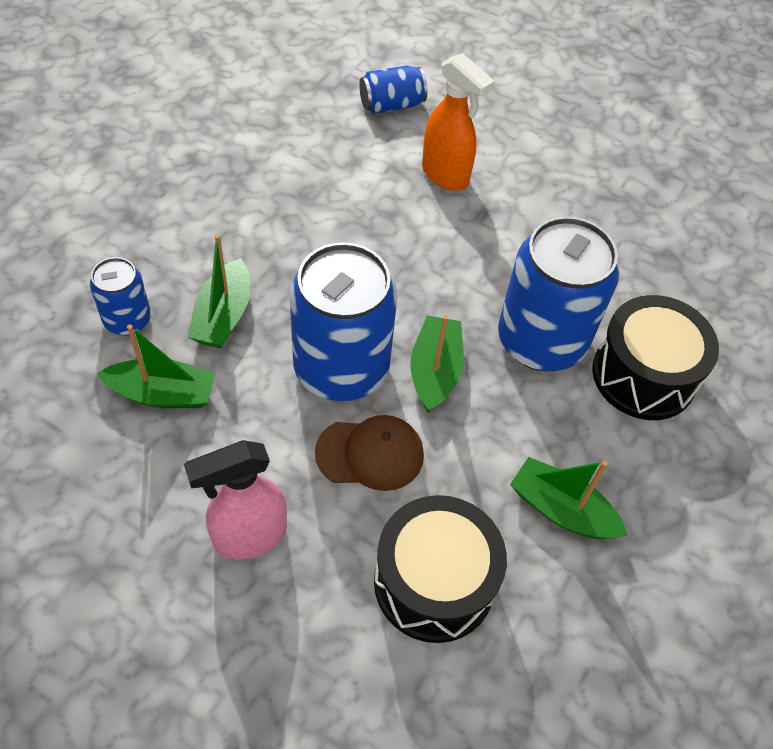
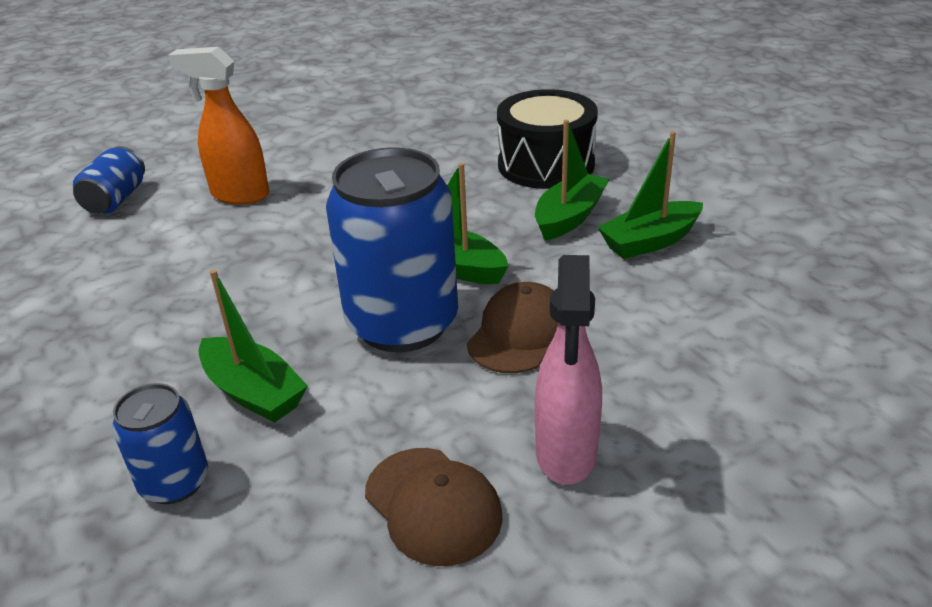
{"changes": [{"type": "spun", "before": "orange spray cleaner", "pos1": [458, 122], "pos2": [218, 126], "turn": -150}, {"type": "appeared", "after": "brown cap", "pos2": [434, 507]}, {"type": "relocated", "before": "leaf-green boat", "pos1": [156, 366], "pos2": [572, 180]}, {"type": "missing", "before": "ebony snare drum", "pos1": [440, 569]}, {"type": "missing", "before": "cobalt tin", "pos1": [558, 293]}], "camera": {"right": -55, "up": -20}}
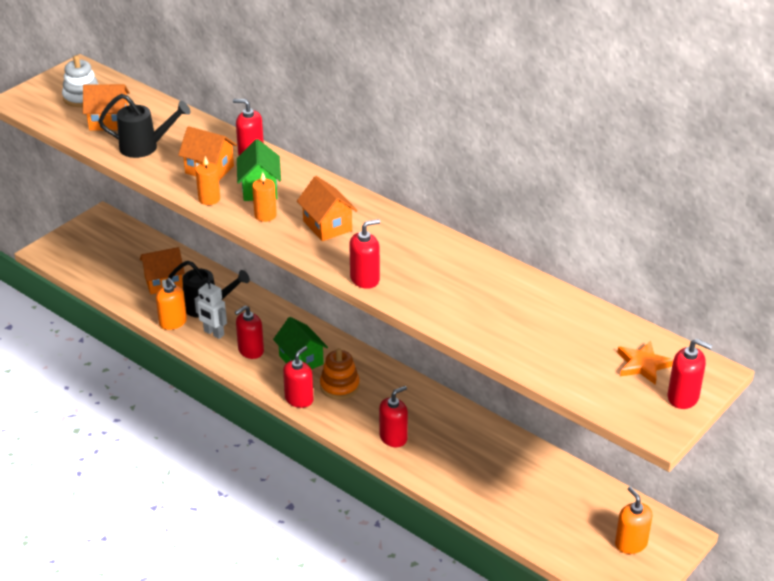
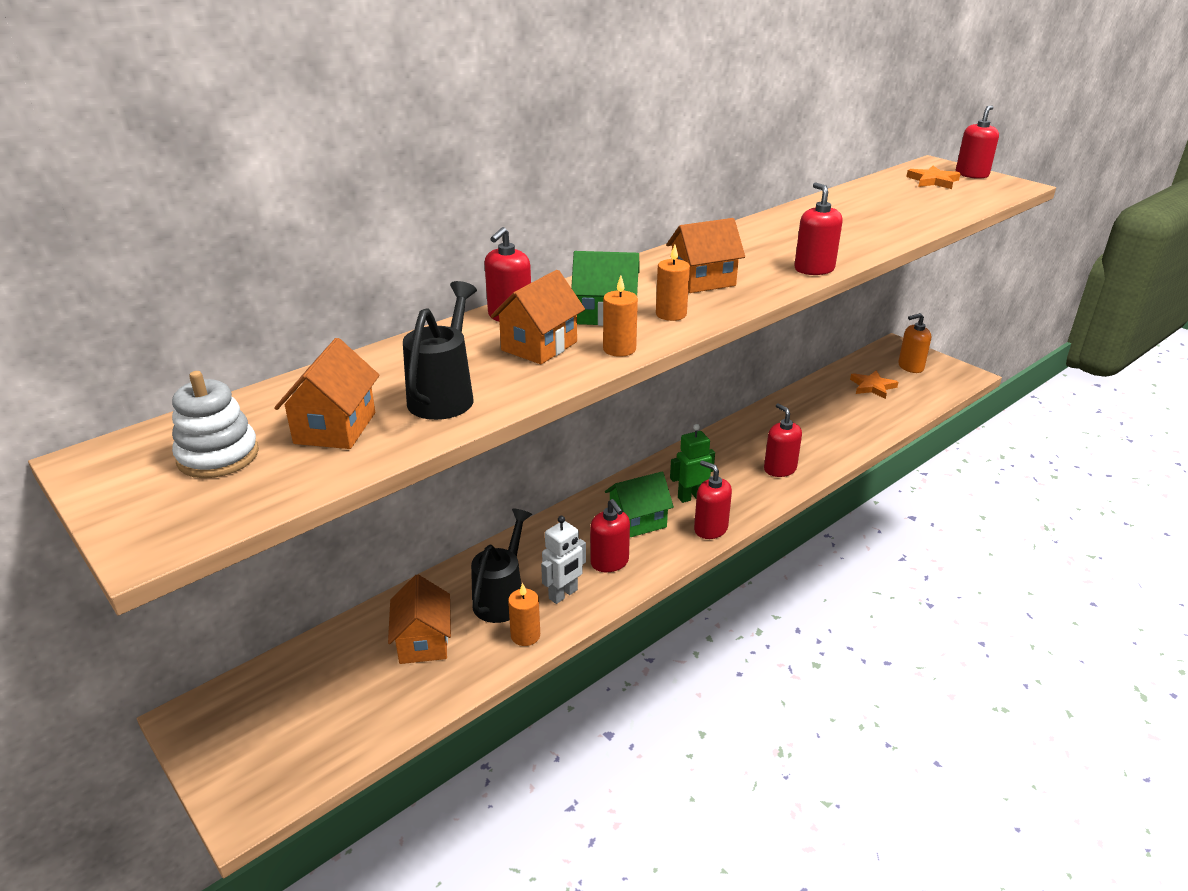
{"changes": [{"type": "exchanged", "before": "orange soap dispenser", "after": "orange pillar candle", "pos1": [171, 304], "pos2": [524, 614]}, {"type": "exchanged", "before": "orange ring stacker", "after": "leaf-green robot", "pos1": [340, 373], "pos2": [692, 463]}, {"type": "appeared", "after": "orange star", "pos2": [874, 384]}], "camera": {"right": -80, "up": -5}}
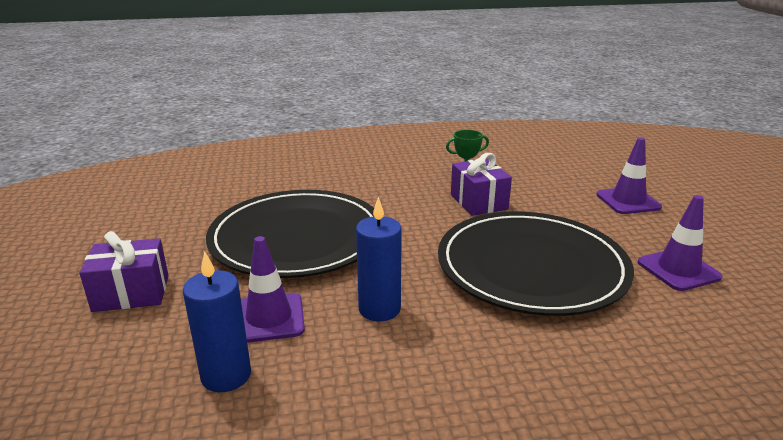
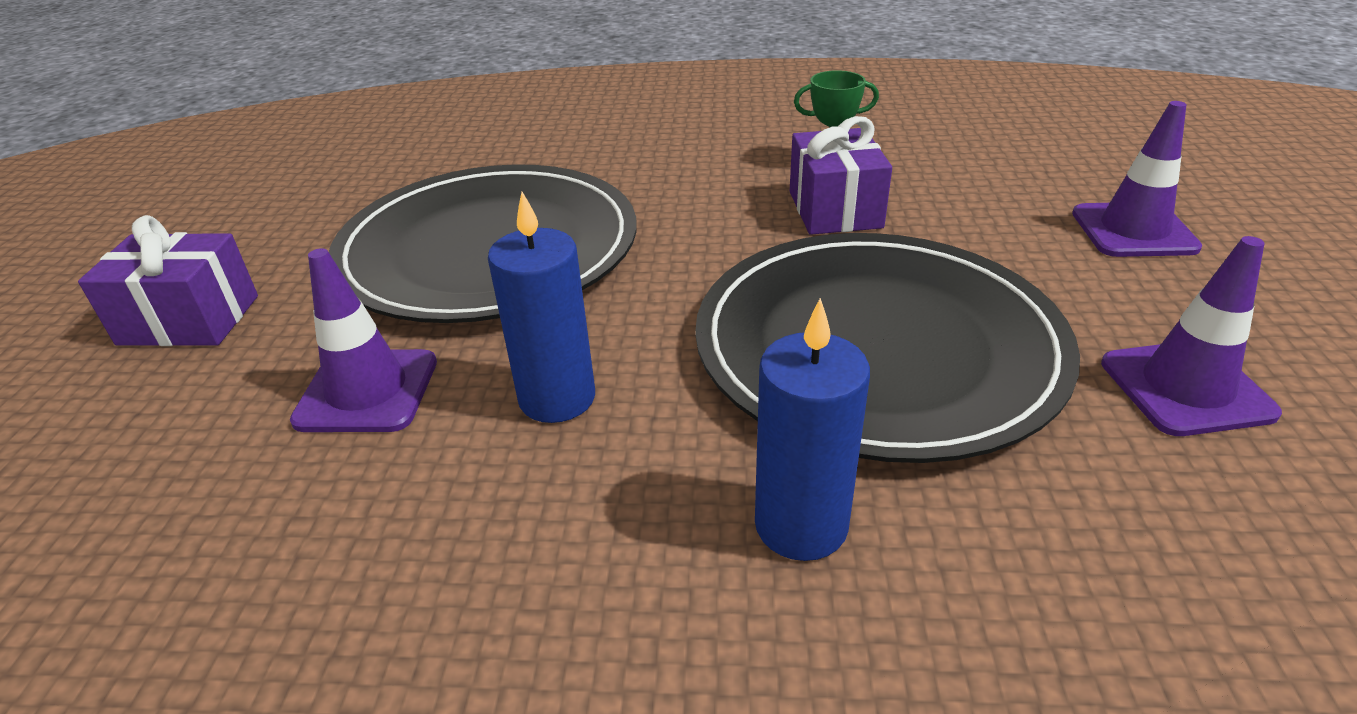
{"changes": [{"type": "relocated", "before": "cobalt pillar candle", "pos1": [217, 321], "pos2": [812, 429]}], "camera": {"right": 15, "up": 10}}
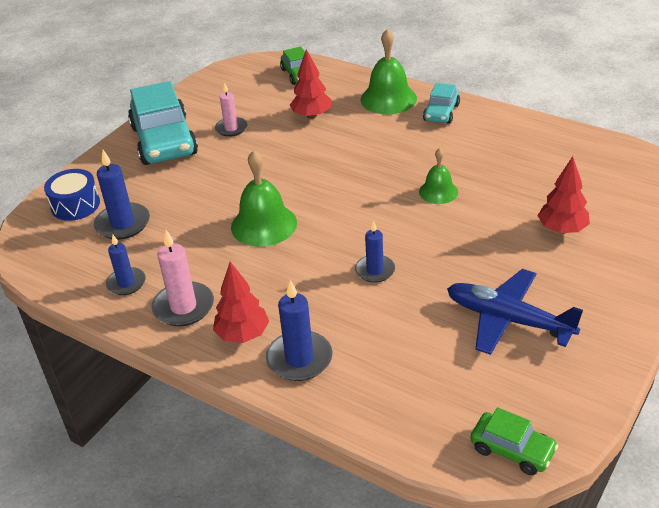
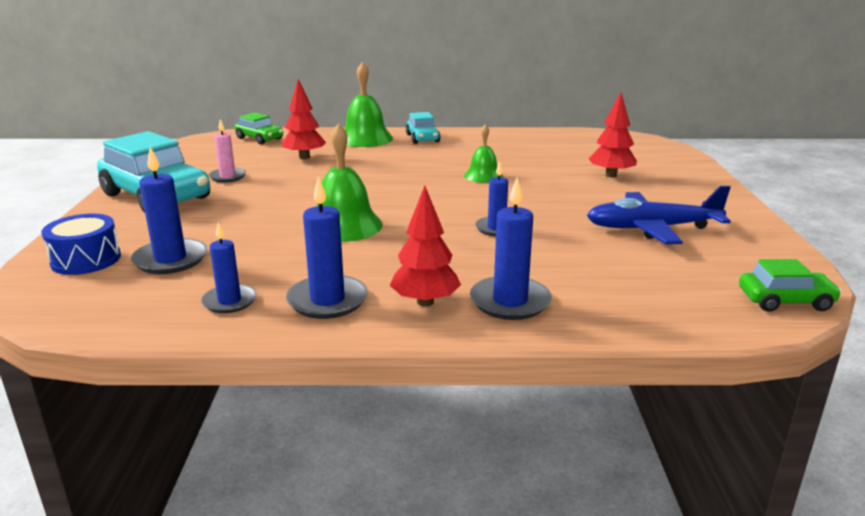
{"changes": [{"type": "colour", "before": "rosy pillar candle", "after": "cobalt pillar candle", "pos1": [182, 278], "pos2": [327, 247]}], "camera": {"right": -35, "up": -15}}
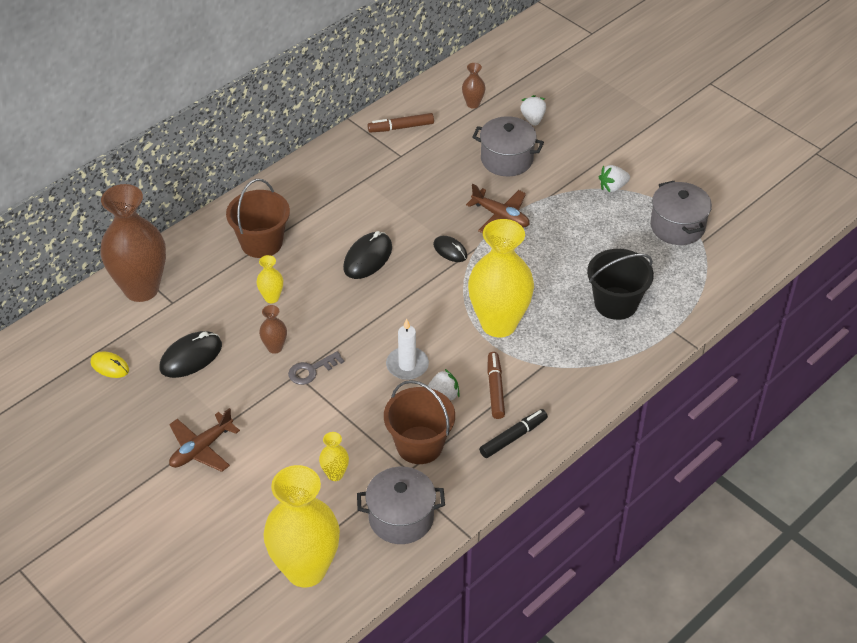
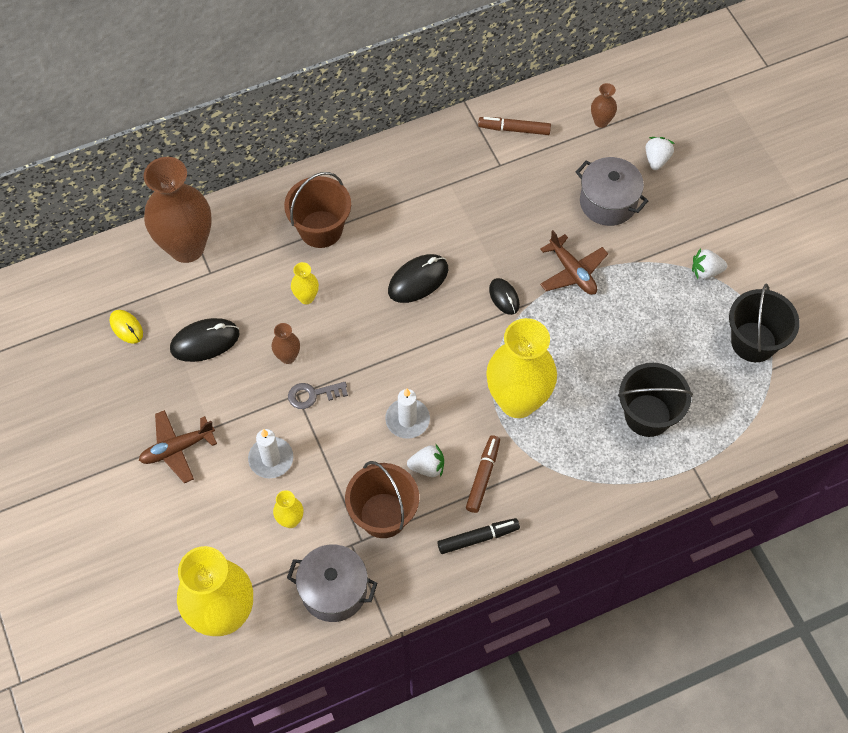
{"changes": [{"type": "appeared", "after": "white pillar candle", "pos2": [270, 453]}, {"type": "exchanged", "before": "grey cooking pot", "after": "ebony bucket", "pos1": [681, 213], "pos2": [764, 323]}], "camera": {"right": 20, "up": 15}}
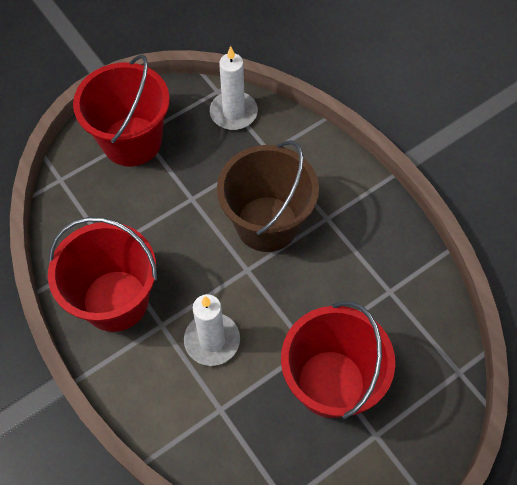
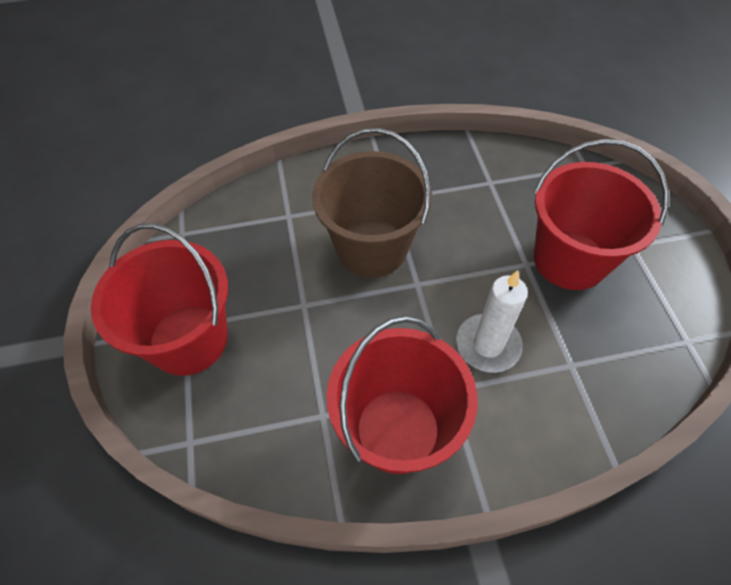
{"changes": [{"type": "missing", "before": "white pillar candle", "pos1": [234, 88]}], "camera": {"right": -65, "up": -5}}
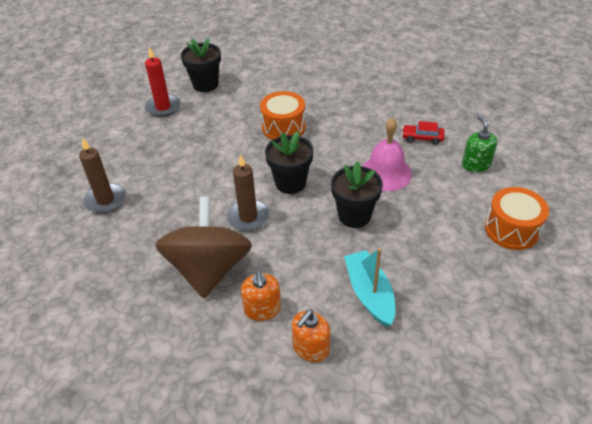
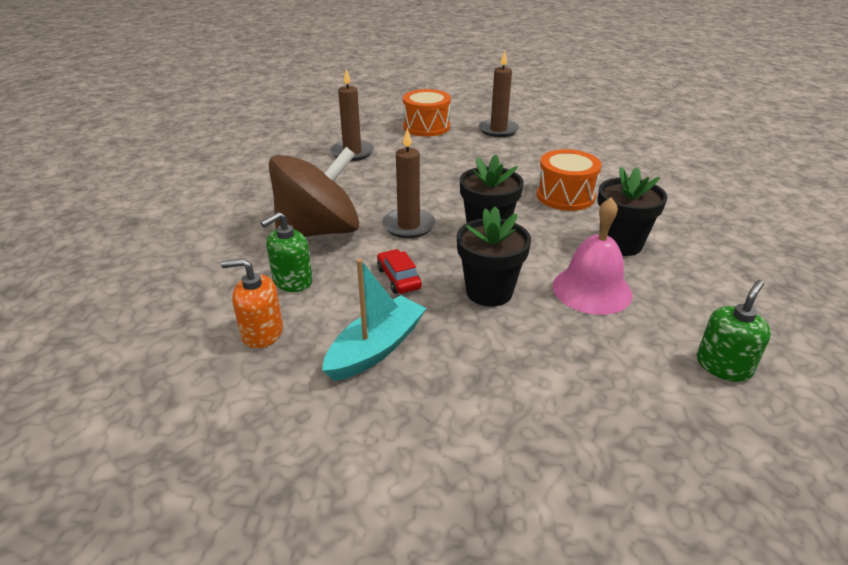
{"changes": [{"type": "colour", "before": "orange soap dispenser", "after": "leaf-green soap dispenser", "pos1": [261, 295], "pos2": [287, 252]}, {"type": "relocated", "before": "scarlet toy car", "pos1": [423, 133], "pos2": [399, 271]}, {"type": "relocated", "before": "orange snare drum", "pos1": [517, 218], "pos2": [427, 113]}, {"type": "colour", "before": "scarlet pillar candle", "after": "brown pillar candle", "pos1": [163, 82], "pos2": [499, 94]}, {"type": "relocated", "before": "ebony plant pot", "pos1": [201, 65], "pos2": [632, 211]}], "camera": {"right": 55, "up": -10}}
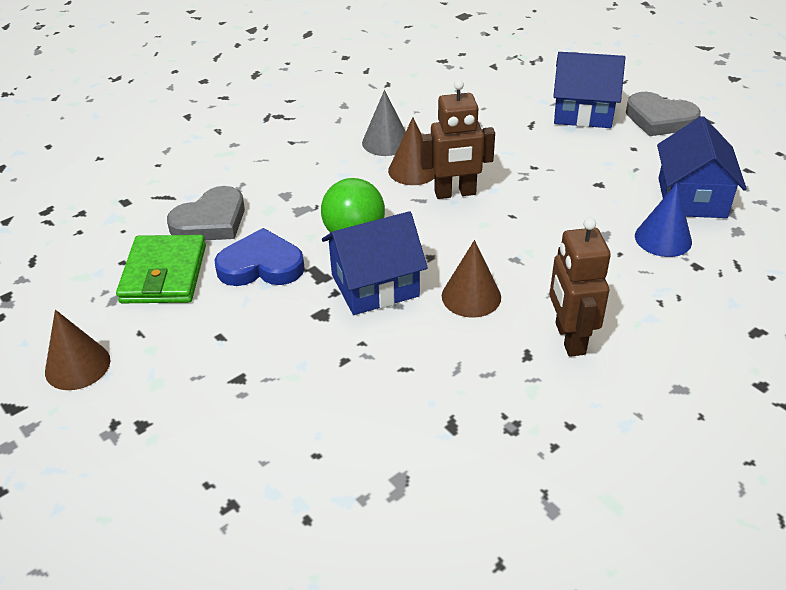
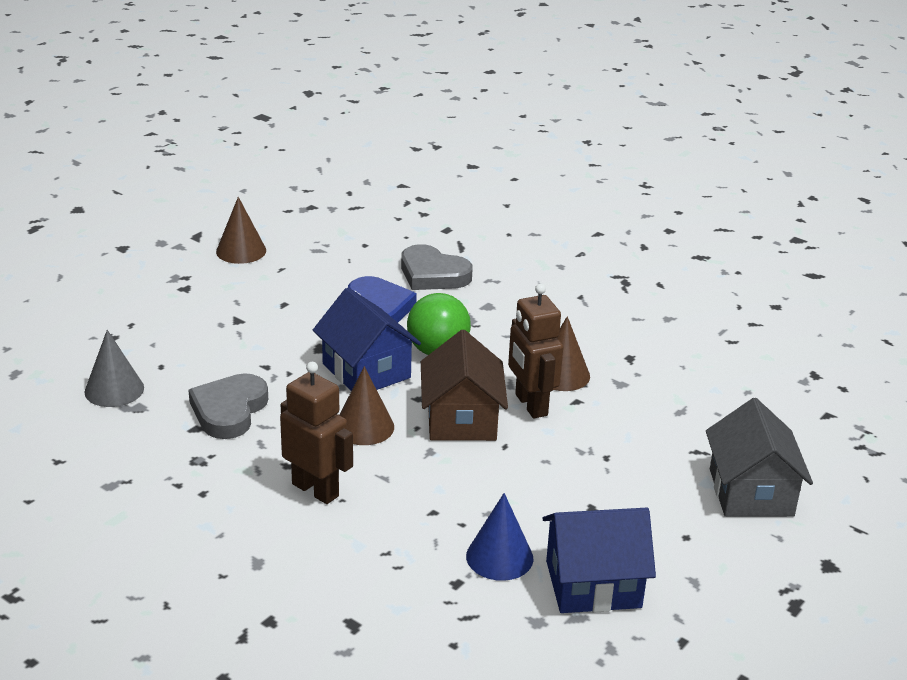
{"changes": [{"type": "relocated", "before": "grey solid cone", "pos1": [384, 123], "pos2": [114, 368]}, {"type": "relocated", "before": "grey heart shape", "pos1": [663, 114], "pos2": [228, 406]}, {"type": "spun", "before": "brown robot", "pos1": [580, 287], "pos2": [316, 433], "turn": 60}, {"type": "appeared", "after": "brown cottage", "pos2": [464, 385]}, {"type": "colour", "before": "cobalt cottage", "after": "grey cottage", "pos1": [589, 90], "pos2": [759, 457]}, {"type": "missing", "before": "leaf-green wallet", "pos1": [161, 269]}], "camera": {"right": 75, "up": -10}}
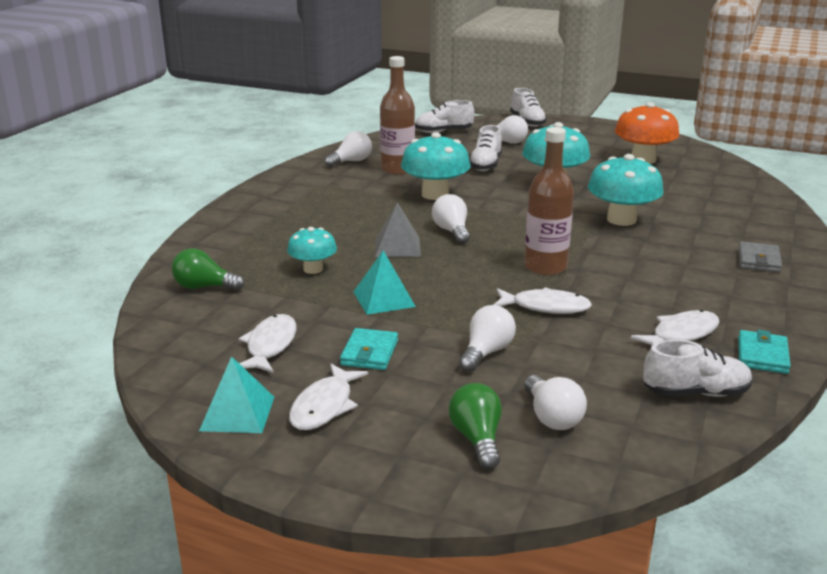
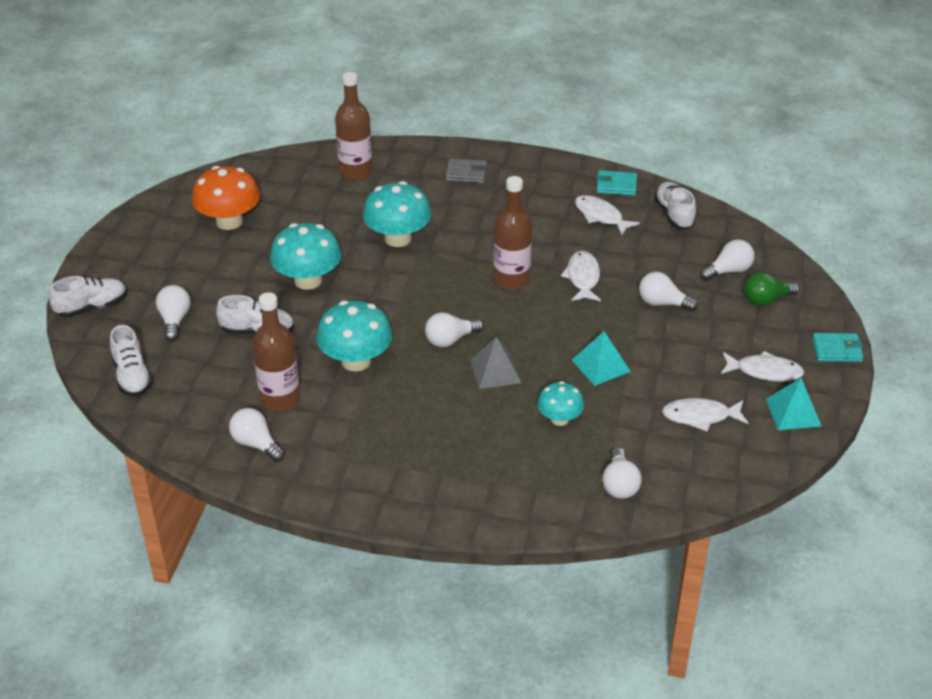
{"changes": [{"type": "appeared", "after": "brown drink bottle", "pos2": [354, 126]}, {"type": "colour", "before": "leaf-green lightbulb", "after": "white lightbulb", "pos1": [208, 269], "pos2": [622, 473]}, {"type": "relocated", "before": "teal wallet", "pos1": [369, 349], "pos2": [838, 347]}], "camera": {"right": -100, "up": 15}}
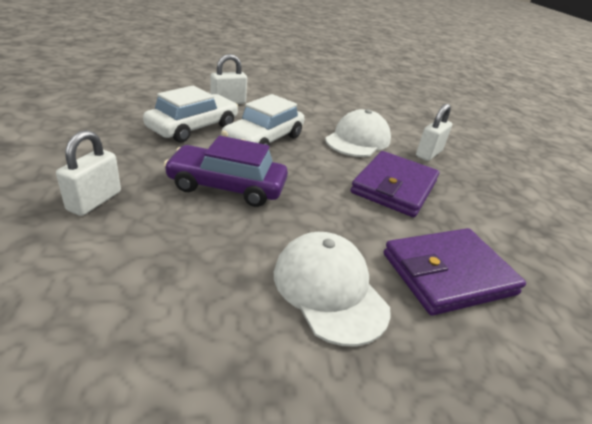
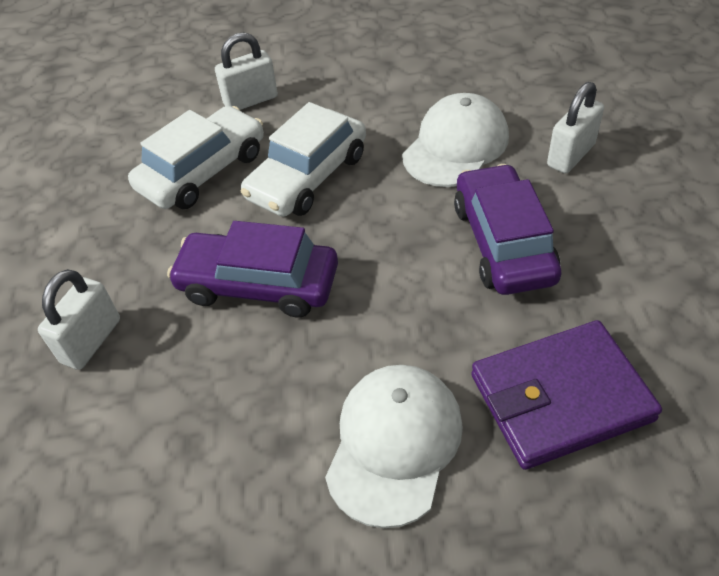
{"changes": [{"type": "spun", "before": "white cap", "pos1": [332, 289], "pos2": [394, 446], "turn": 45}, {"type": "exchanged", "before": "violet wallet", "after": "violet toy car", "pos1": [394, 184], "pos2": [508, 229]}], "camera": {"right": 10, "up": 15}}
